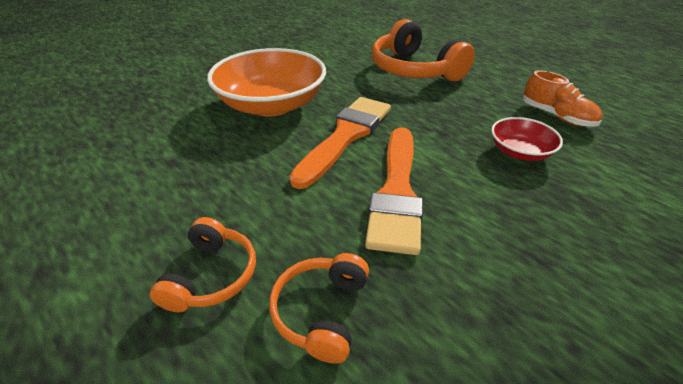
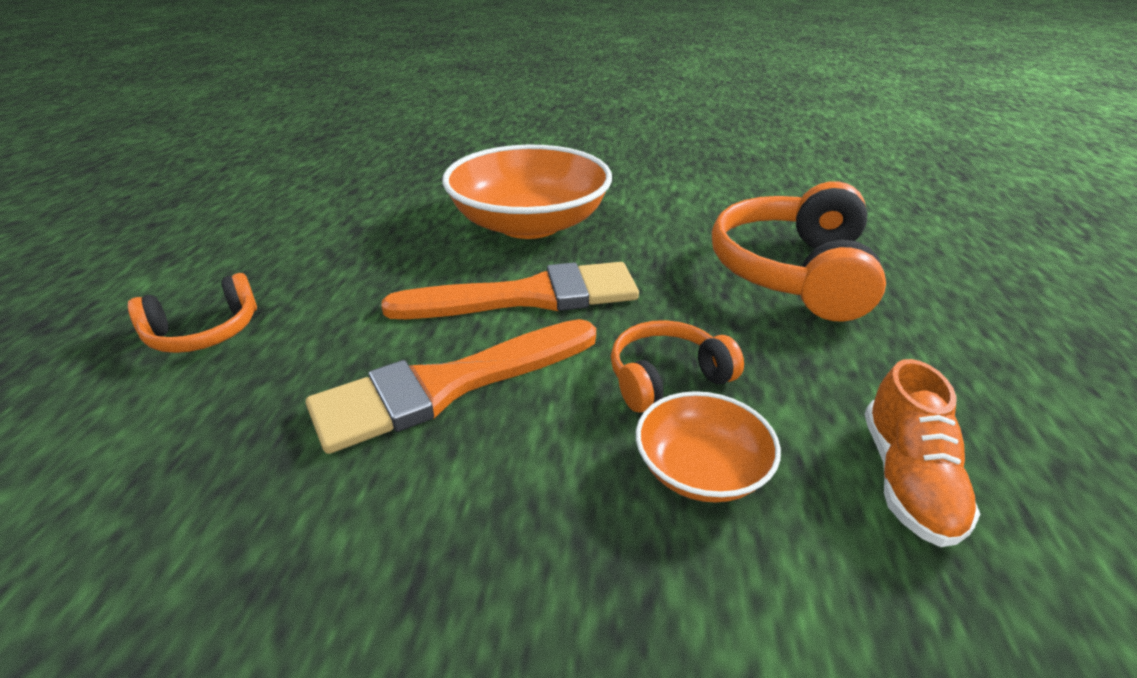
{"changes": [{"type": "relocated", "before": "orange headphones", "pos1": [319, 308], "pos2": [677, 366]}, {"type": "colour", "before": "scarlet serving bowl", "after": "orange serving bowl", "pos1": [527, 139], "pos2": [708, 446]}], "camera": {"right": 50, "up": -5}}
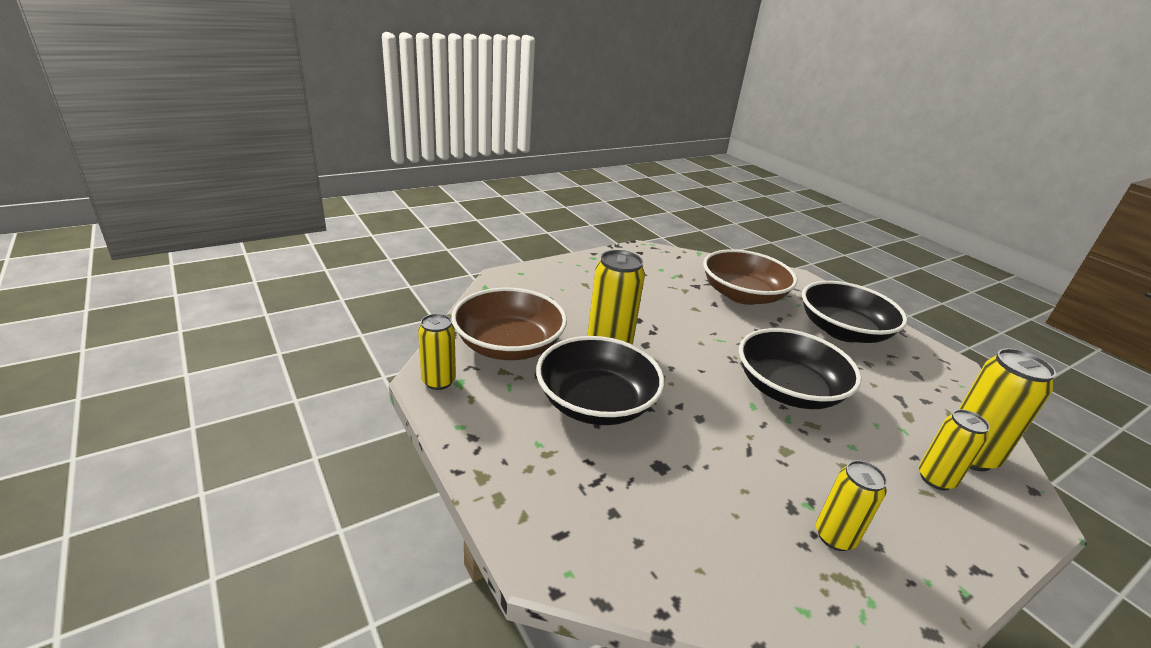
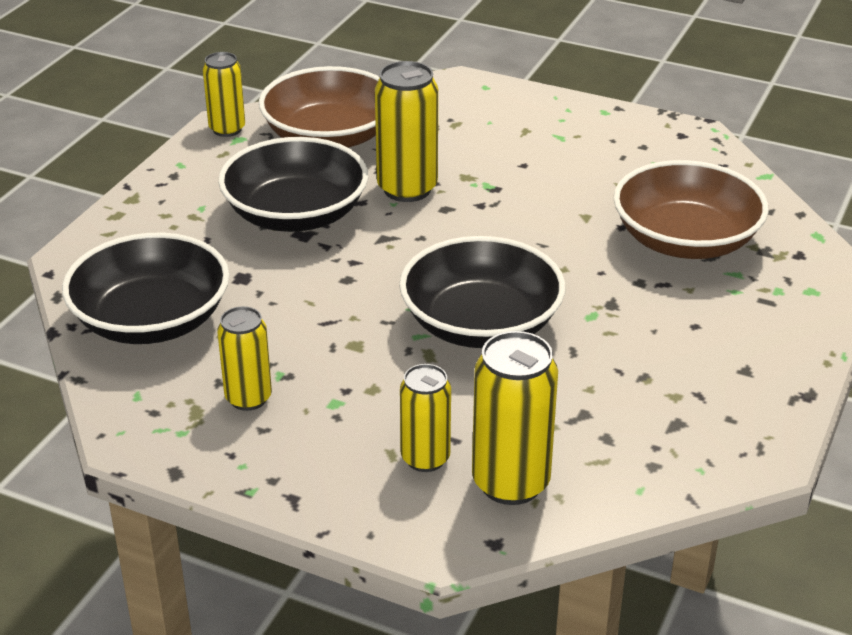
{"changes": [{"type": "relocated", "before": "ebony serving bowl", "pos1": [855, 312], "pos2": [146, 288]}], "camera": {"right": 60, "up": 5}}
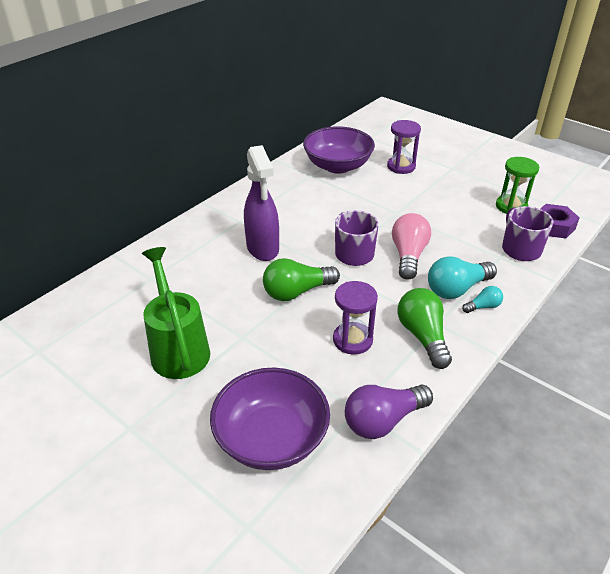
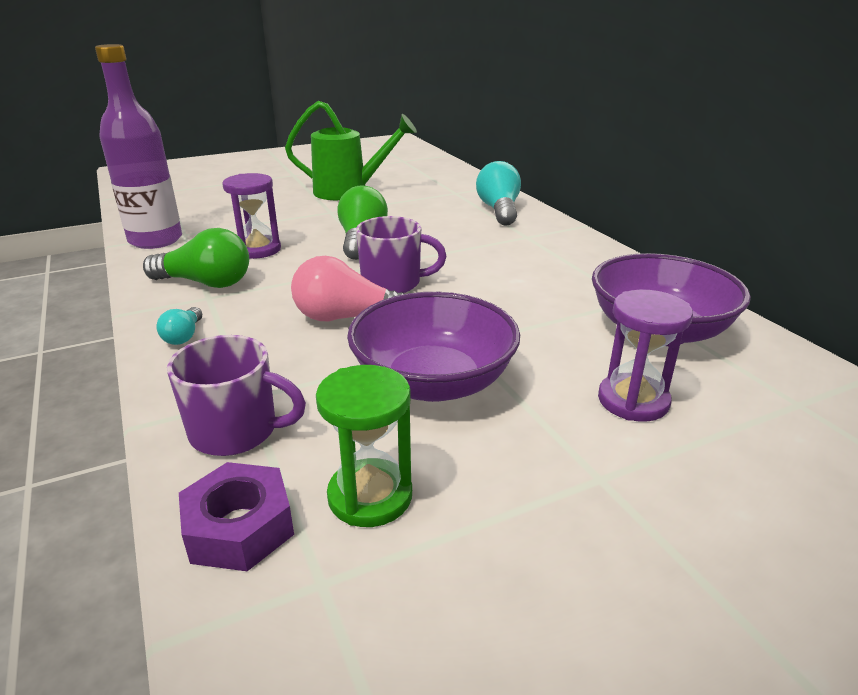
{"changes": [{"type": "exchanged", "before": "violet lightbulb", "after": "violet drink bottle", "pos1": [389, 411], "pos2": [138, 146]}, {"type": "spun", "before": "rosy lightbulb", "pos1": [411, 246], "pos2": [347, 288], "turn": 150}, {"type": "relocated", "before": "violet serving bowl", "pos1": [270, 419], "pos2": [433, 347]}, {"type": "relocated", "before": "teal lightbulb", "pos1": [462, 277], "pos2": [498, 193]}, {"type": "missing", "before": "violet spray cleaner", "pos1": [261, 203]}], "camera": {"right": 115, "up": -10}}
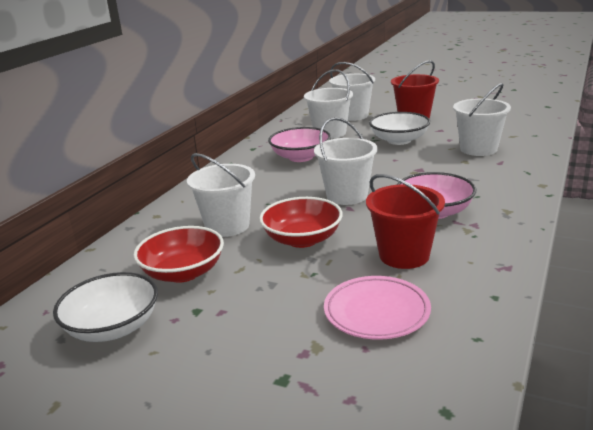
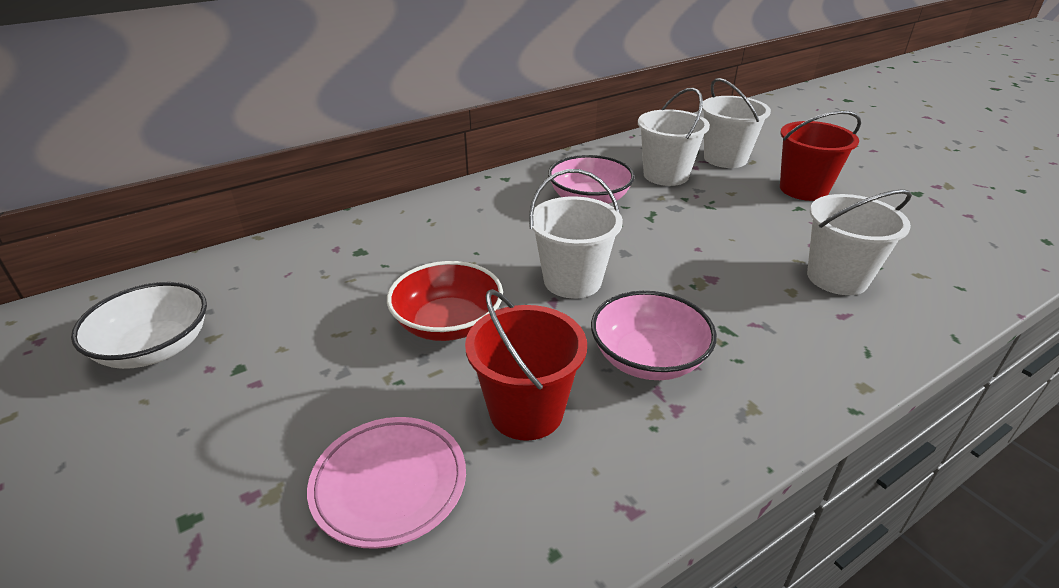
{"changes": [{"type": "missing", "before": "scarlet serving bowl", "pos1": [178, 254]}, {"type": "missing", "before": "white bucket", "pos1": [221, 195]}, {"type": "missing", "before": "white serving bowl", "pos1": [399, 128]}], "camera": {"right": 30, "up": 10}}
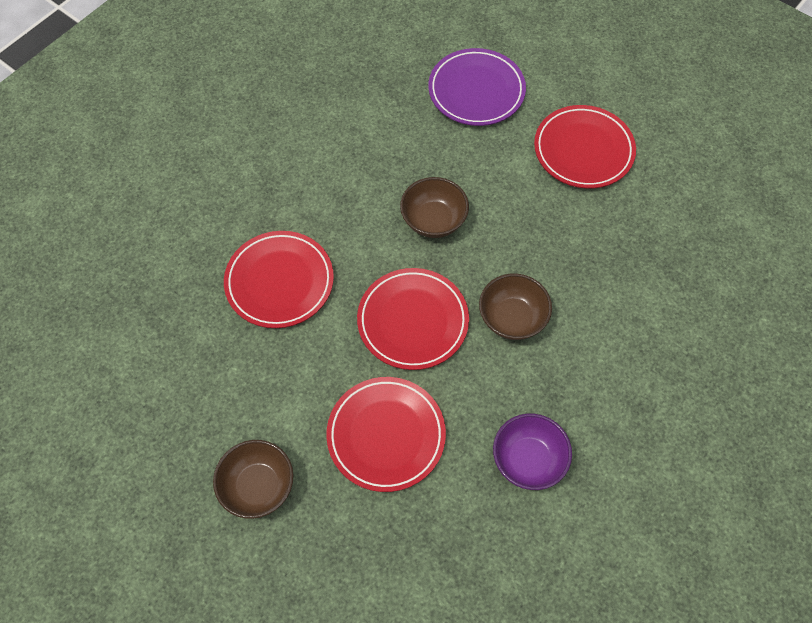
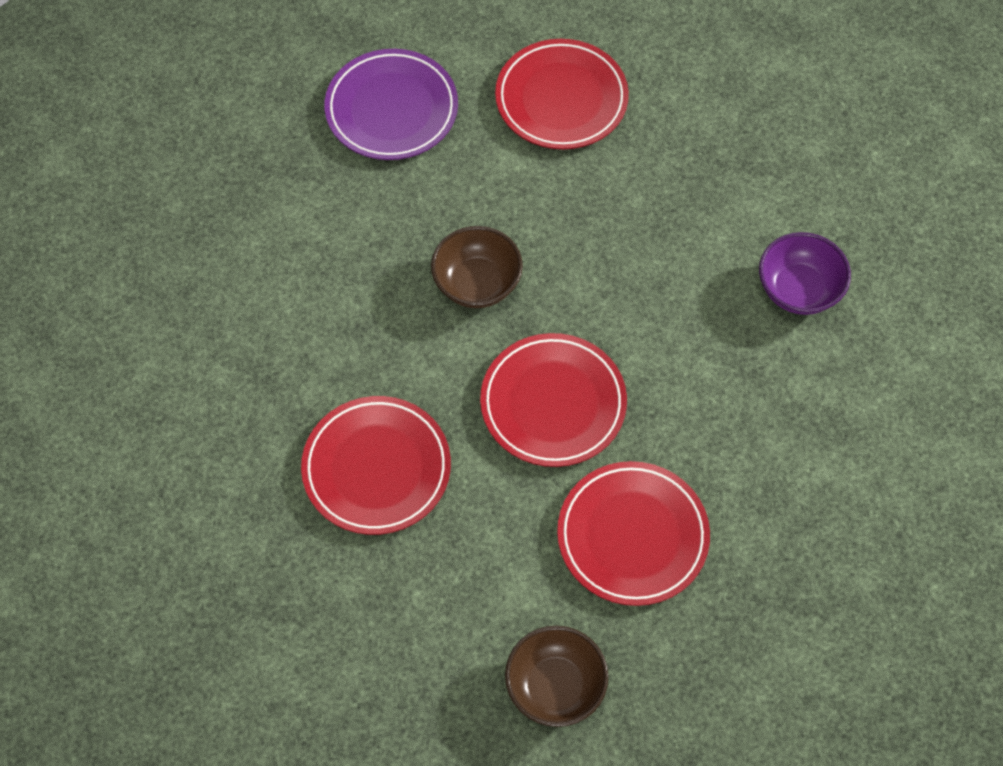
{"changes": [{"type": "relocated", "before": "violet serving bowl", "pos1": [532, 452], "pos2": [805, 273]}, {"type": "missing", "before": "brown serving bowl", "pos1": [515, 307]}], "camera": {"right": -40, "up": 0}}
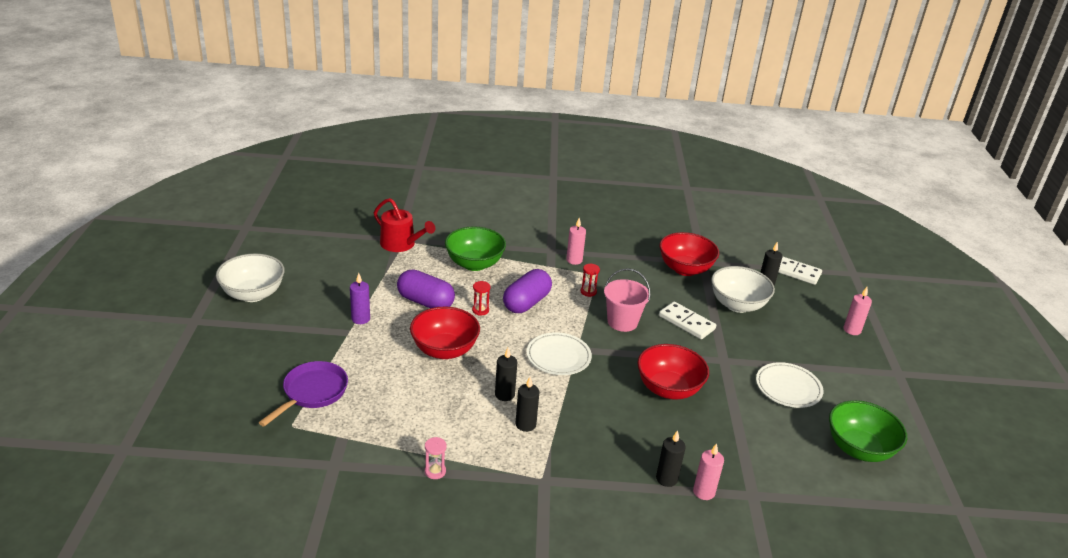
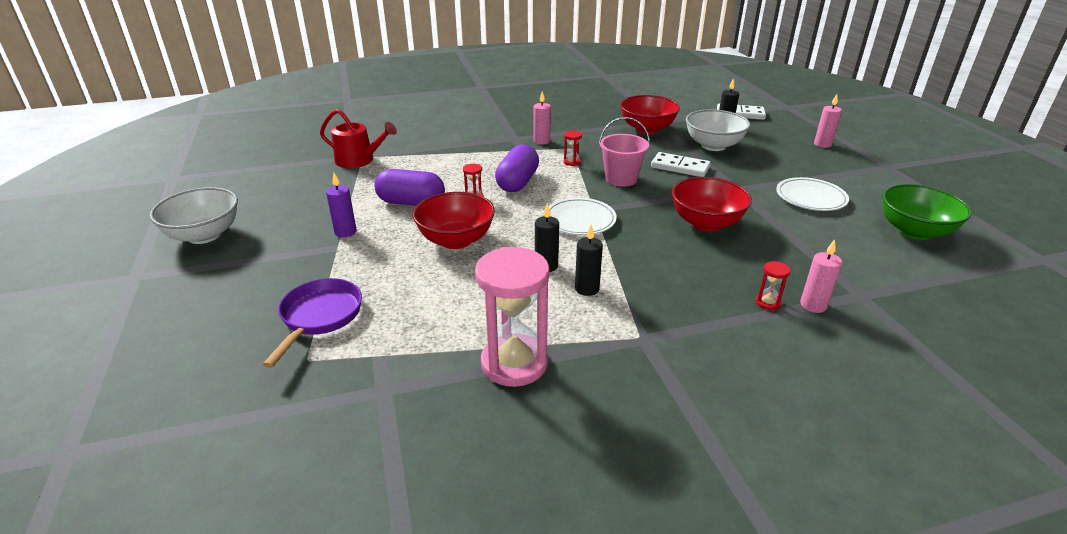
{"changes": [{"type": "size", "before": "rosy sand timer", "pos1": [436, 458], "pos2": [512, 317], "scale": 2.45}, {"type": "exchanged", "before": "ebony pillar candle", "after": "scarlet sand timer", "pos1": [671, 458], "pos2": [773, 285]}, {"type": "missing", "before": "leaf-green serving bowl", "pos1": [475, 248]}], "camera": {"right": -15, "up": 0}}
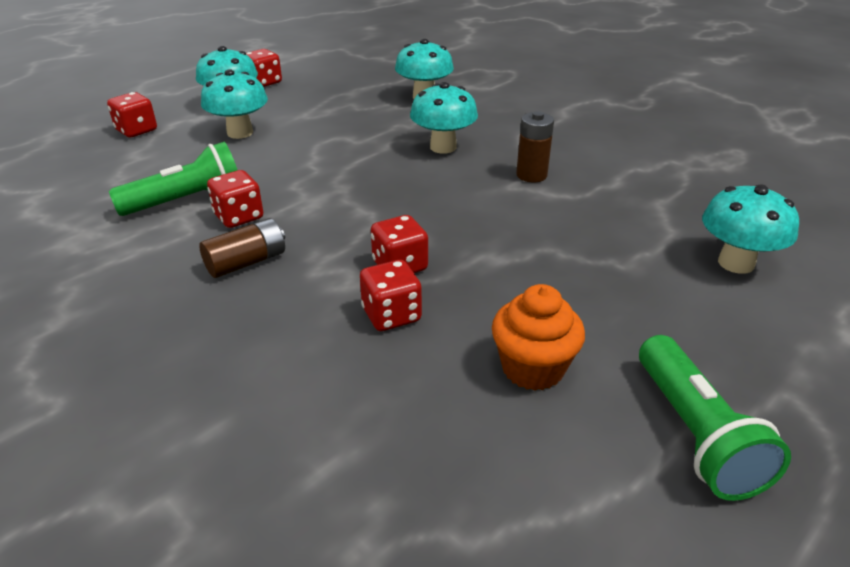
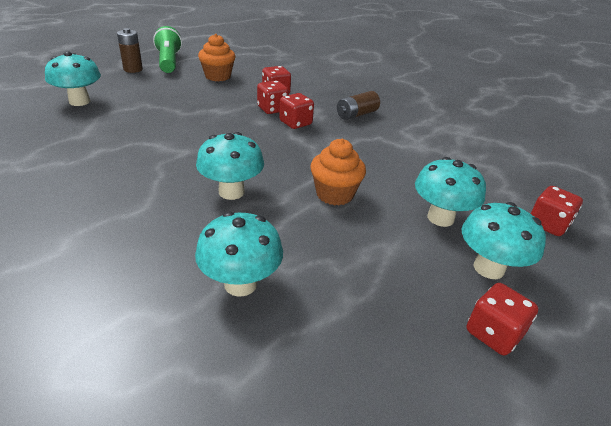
{"changes": [{"type": "relocated", "before": "brown AA battery", "pos1": [535, 146], "pos2": [130, 50]}, {"type": "relocated", "before": "scarlet game die", "pos1": [235, 199], "pos2": [296, 111]}, {"type": "appeared", "after": "orange muffin", "pos2": [338, 172]}, {"type": "missing", "before": "leaf-green torch", "pos1": [173, 179]}], "camera": {"right": 175, "up": 0}}
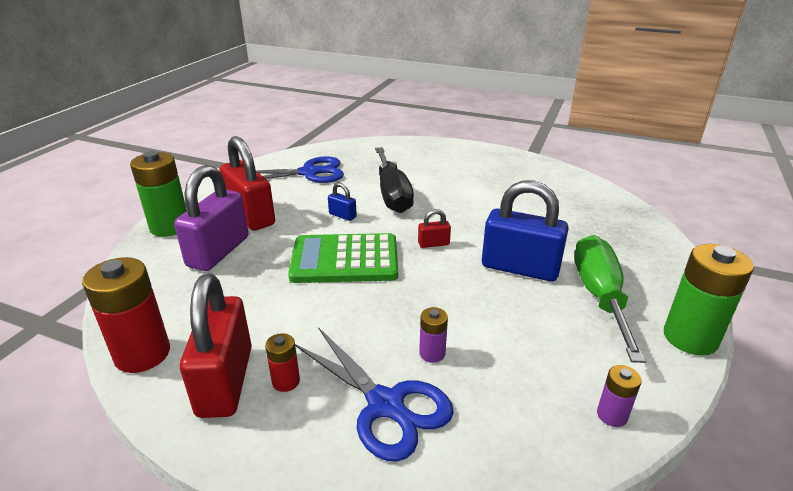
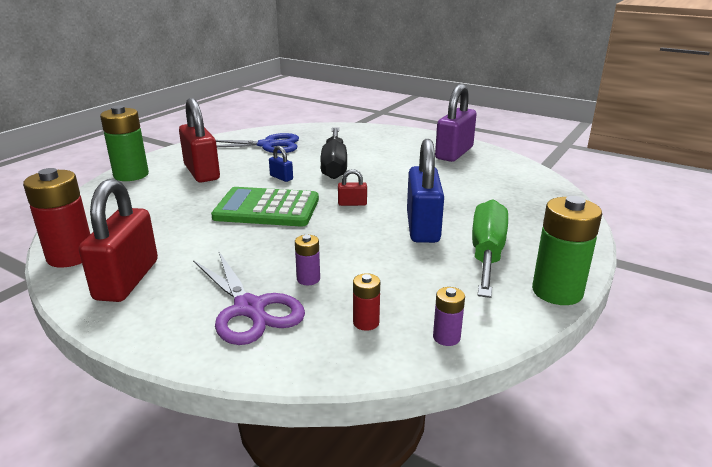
{"changes": [{"type": "colour", "before": "cobalt pair of scissors", "after": "violet pair of scissors", "pos1": [374, 394], "pos2": [249, 298]}, {"type": "relocated", "before": "scarlet AA battery", "pos1": [282, 362], "pos2": [366, 302]}, {"type": "spun", "before": "cobalt padlock", "pos1": [525, 231], "pos2": [425, 191], "turn": 60}, {"type": "relocated", "before": "violet padlock", "pos1": [211, 218], "pos2": [456, 123]}], "camera": {"right": 10, "up": -5}}
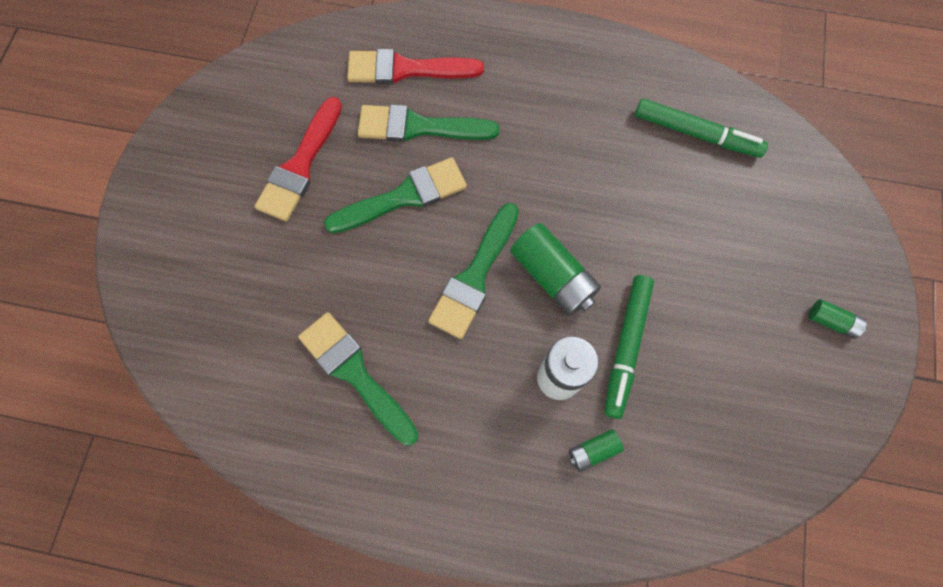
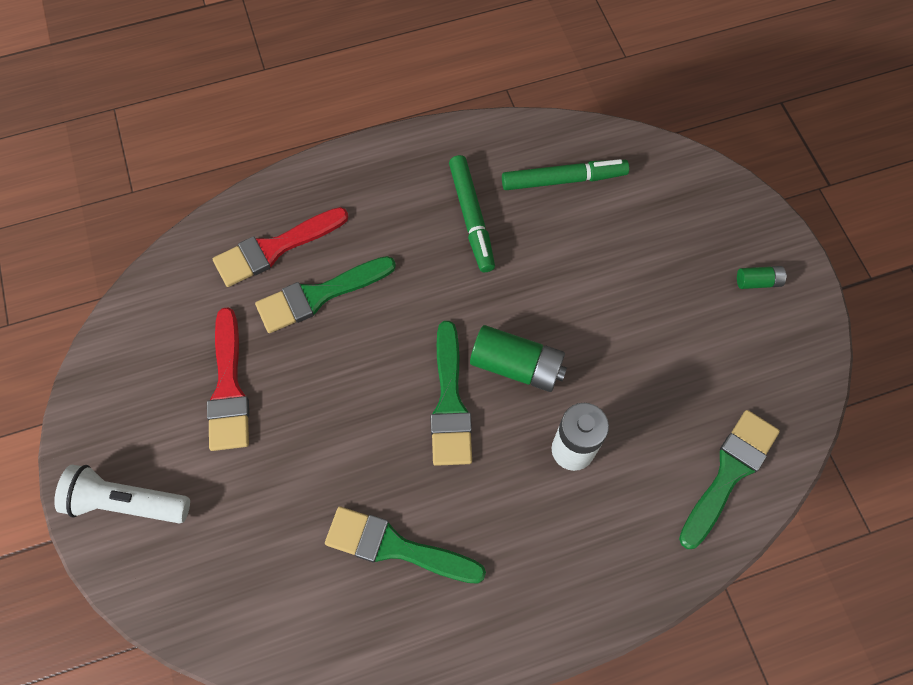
{"changes": [{"type": "appeared", "after": "white torch", "pos2": [122, 494]}, {"type": "relocated", "before": "leaf-green marker", "pos1": [629, 347], "pos2": [472, 213]}, {"type": "relocated", "before": "leaf-green paint brush", "pos1": [395, 195], "pos2": [729, 479]}, {"type": "missing", "before": "leaf-green AA battery", "pos1": [596, 450]}], "camera": {"right": -30, "up": -5}}
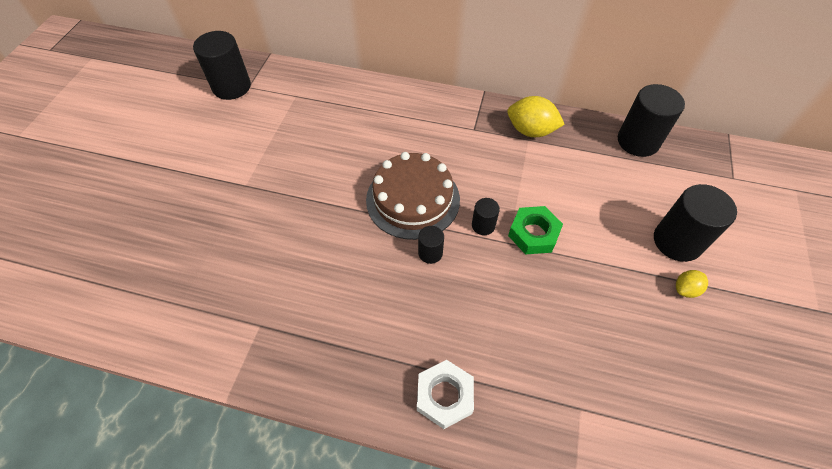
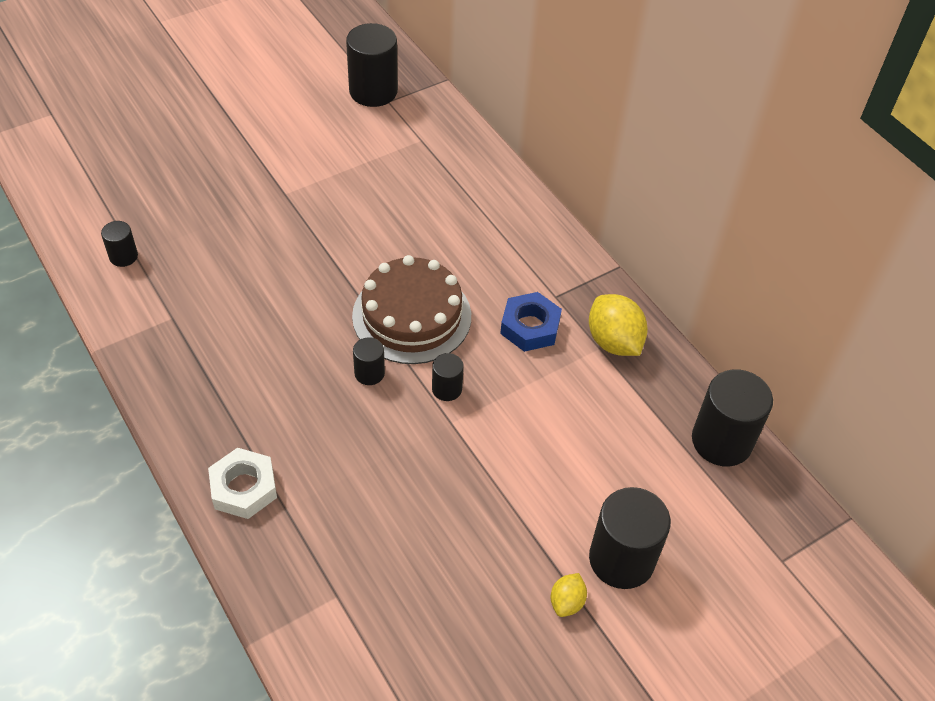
{"changes": [{"type": "appeared", "after": "ebony cylinder shape", "pos2": [119, 244]}, {"type": "appeared", "after": "cobalt hexagon nut", "pos2": [531, 322]}, {"type": "spun", "before": "yellow citrus fruit", "pos1": [692, 284], "pos2": [569, 595], "turn": -75}, {"type": "missing", "before": "leaf-green hexagon nut", "pos1": [535, 230]}], "camera": {"right": 40, "up": -5}}
